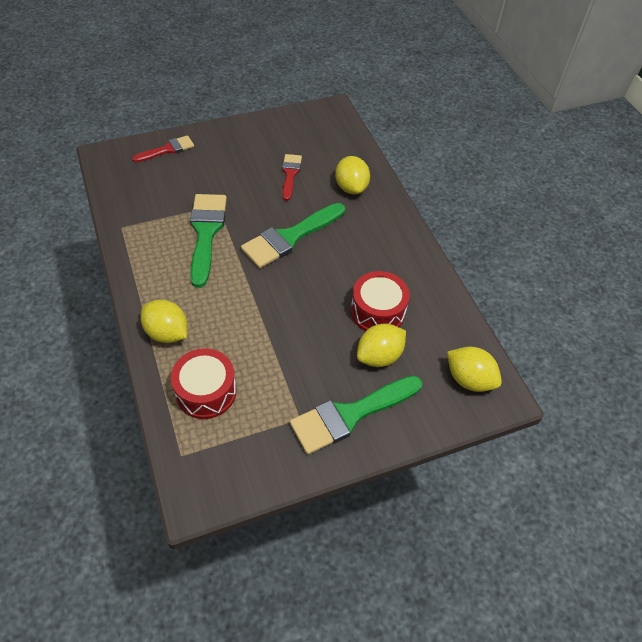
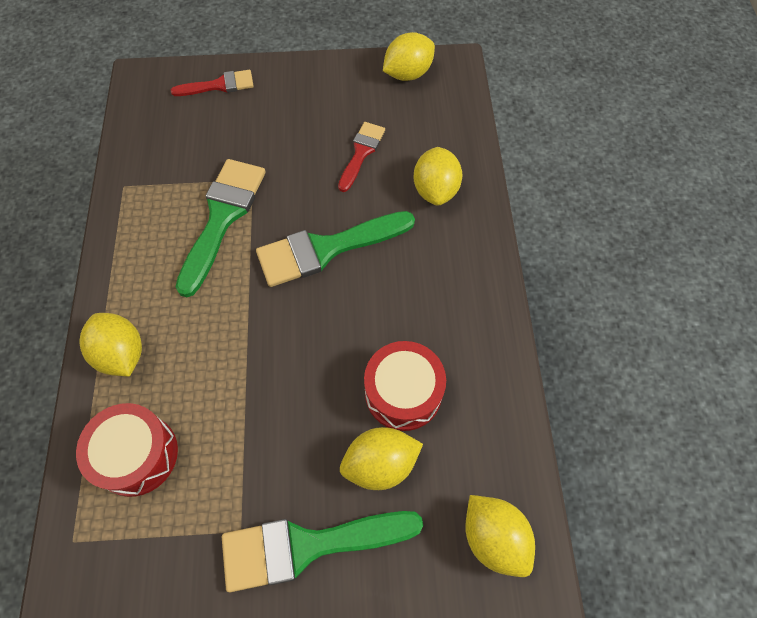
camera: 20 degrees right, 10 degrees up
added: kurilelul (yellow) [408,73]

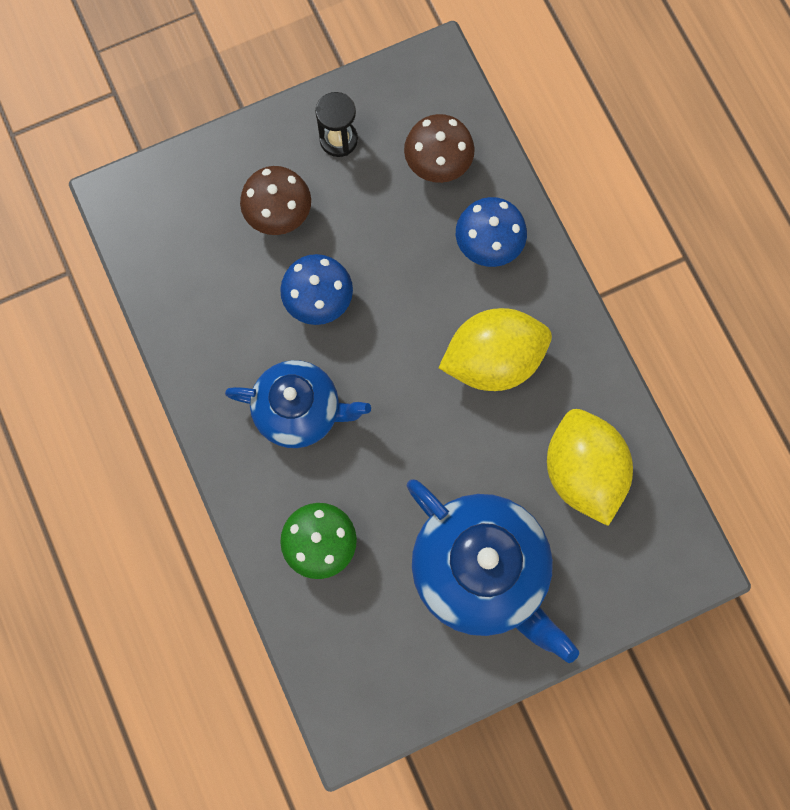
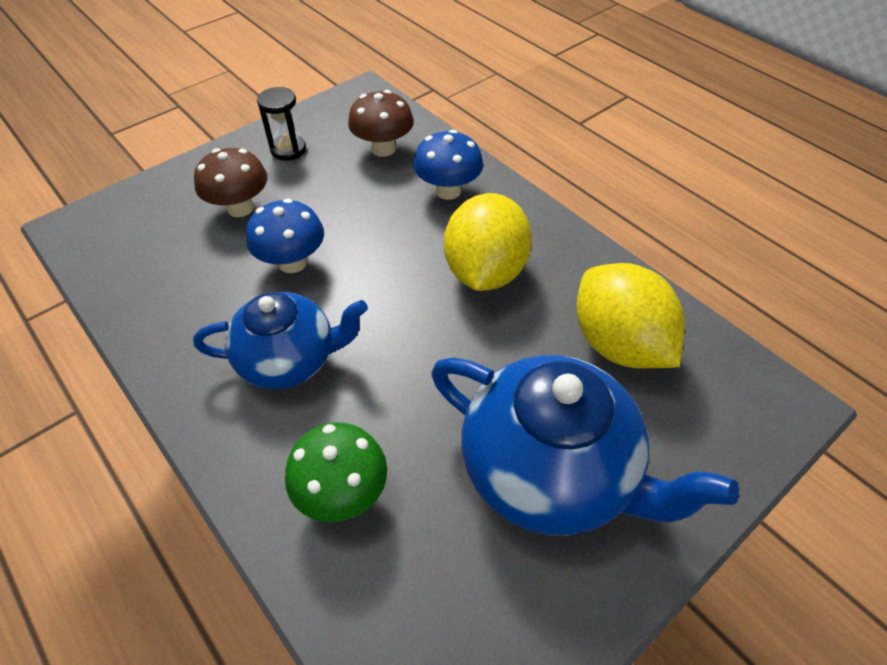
camera: 15 degrees left, 25 degrees down
turned: kurilelul (yellow) [493,360] = [485,271] 45 degrees counterclockwise

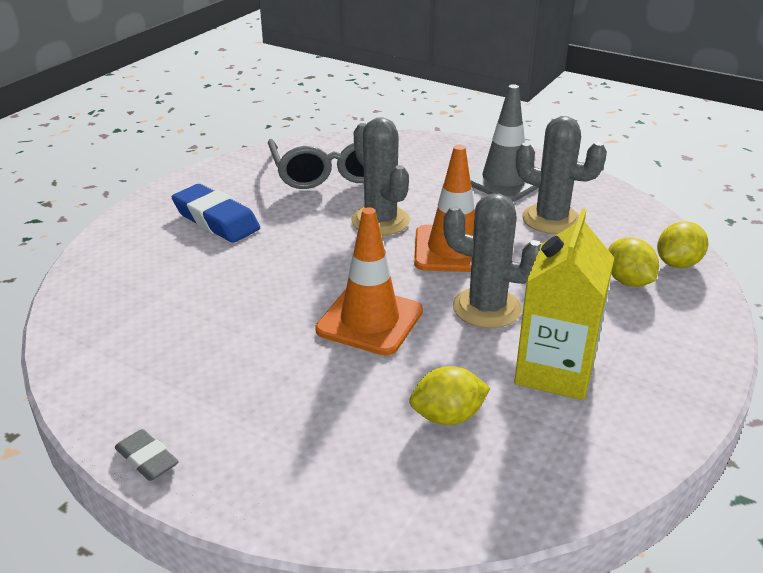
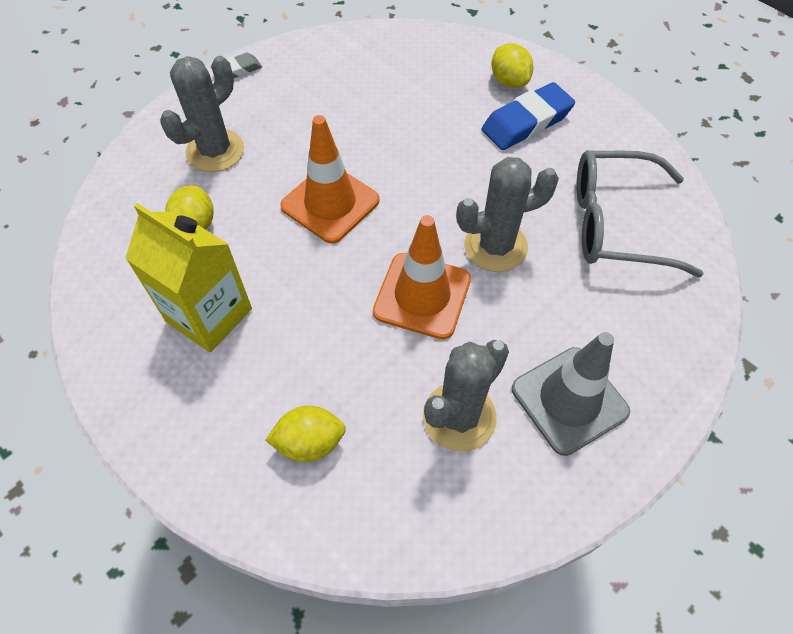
camera: 105 degrees right, 25 degrees up
moved: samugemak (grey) [486,308] to [215,151]; kurilelul (yellow) [677,264] to [509,81]

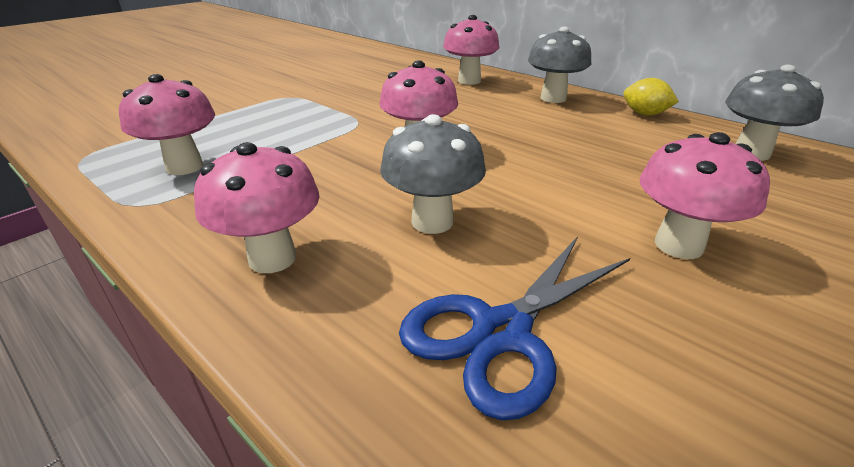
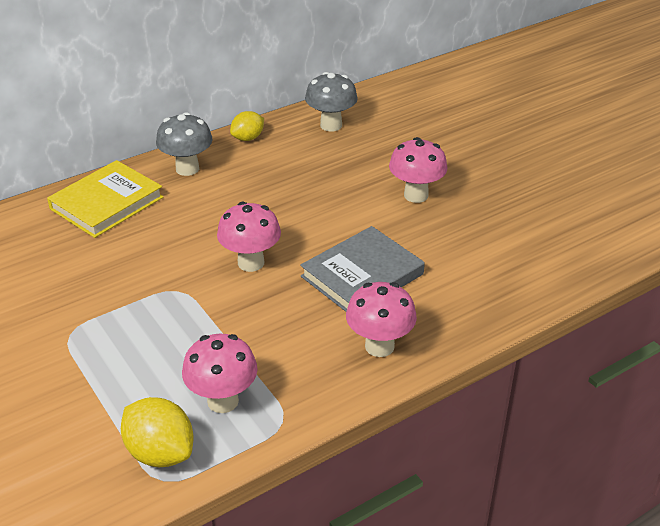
camera: 75 degrees left, 5 degrees up
removed: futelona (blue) [501,333]
added: kurilelul (yellow) [160,453]
replaced: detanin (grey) [432,221] to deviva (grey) [362,275]; detanin (pink) [469,81] to deviva (yellow) [106,203]

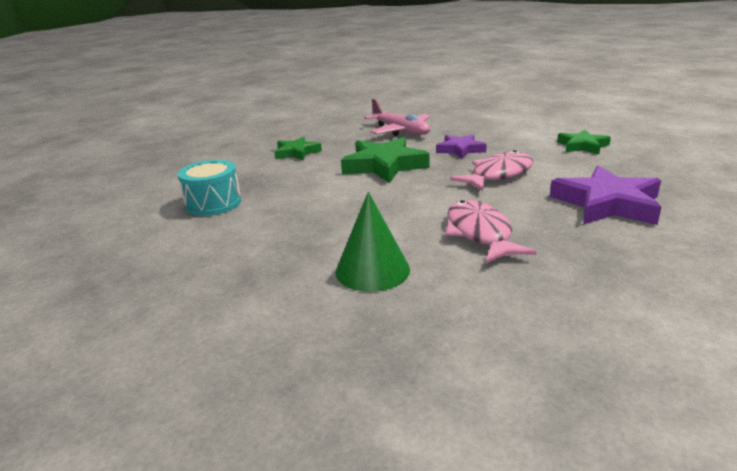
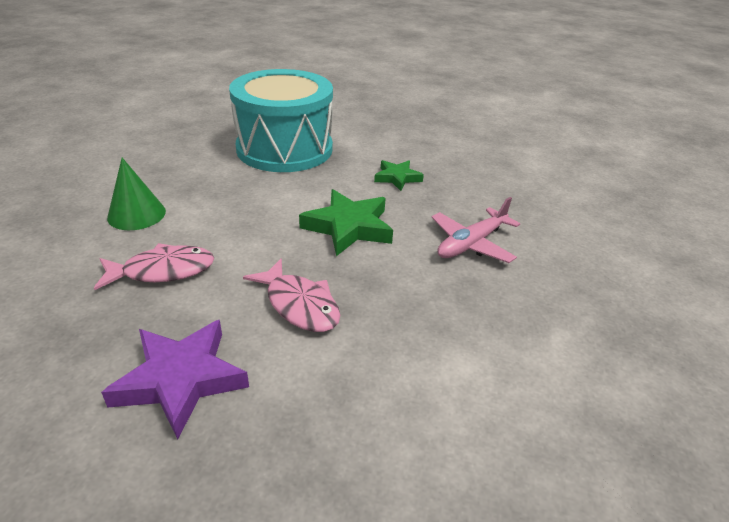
camera: 85 degrees right, 10 degrees up
removed: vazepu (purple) [460,150]; vazepu (green) [582,146]
resized: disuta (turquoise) [213,203] = [284,149] x2.24

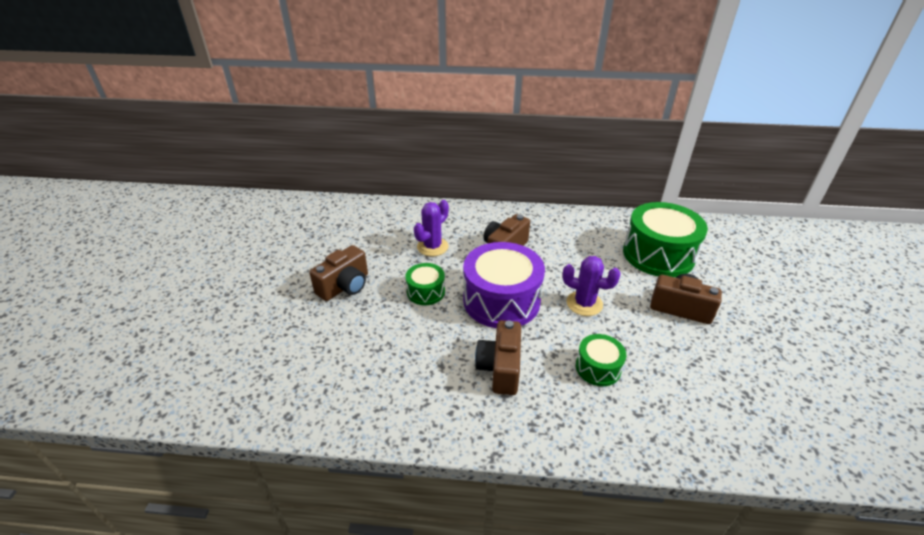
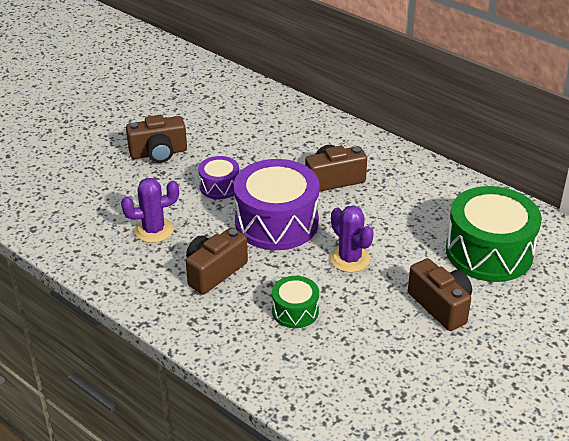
camera: 35 degrees right, 0 degrees up
moved: samugemak (purple) [432,247] to [154,230]
recoloured: disuta (green) [426,292] to disuta (purple) [219,186]

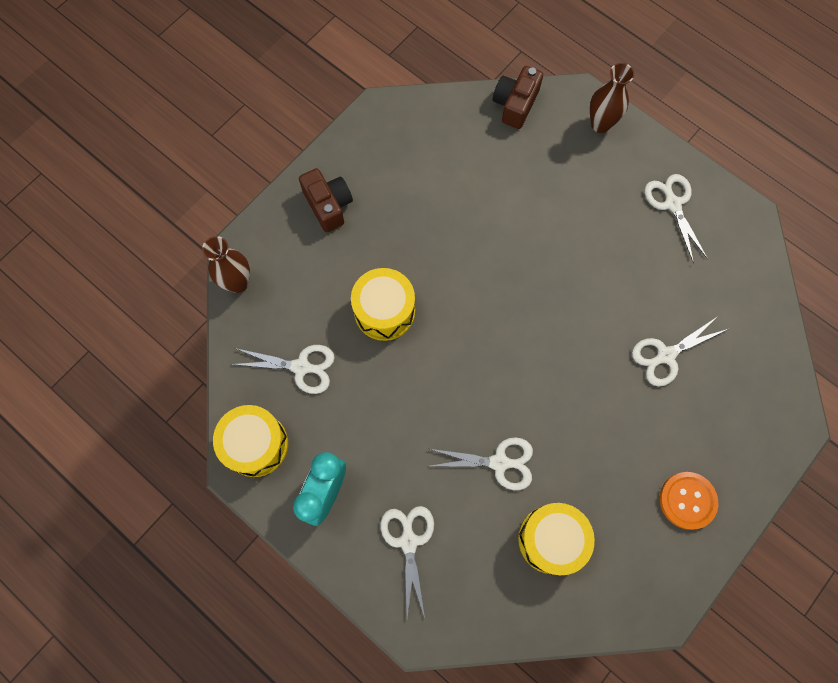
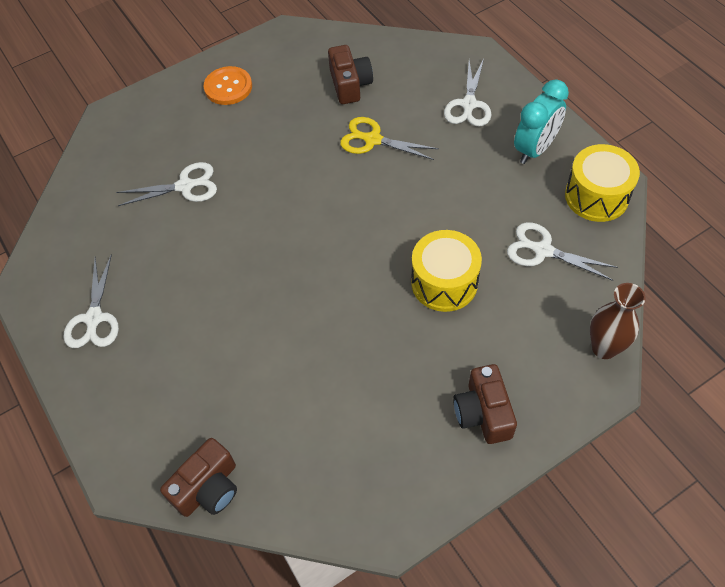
camera: 160 degrees left, 15 degrees down
removed: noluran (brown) [600,124]
replaced: disuta (yellow) [551,539] to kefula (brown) [350,85]
recoloured: futelona (white) [500,463] to futelona (yellow) [372,139]

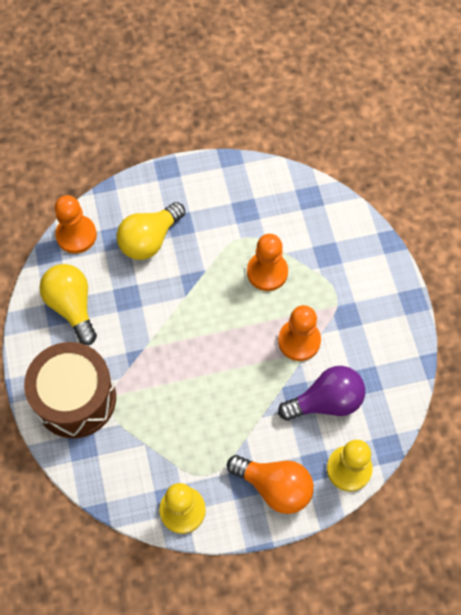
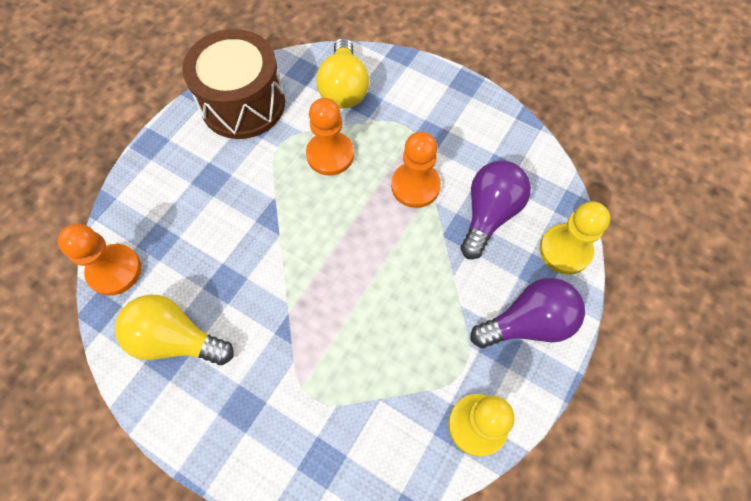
camera: 45 degrees left, 0 degrees up
moved: disuta (brown) [75,399] to [243,104]; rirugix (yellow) [149,240] to [344,88]
recoloured: rirugix (orange) [274,487] to rirugix (purple) [528,323]

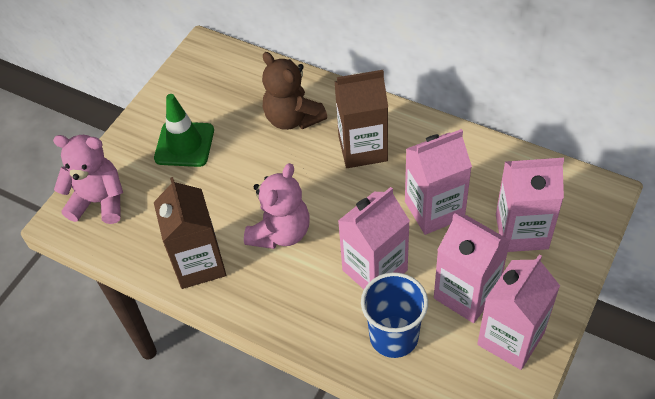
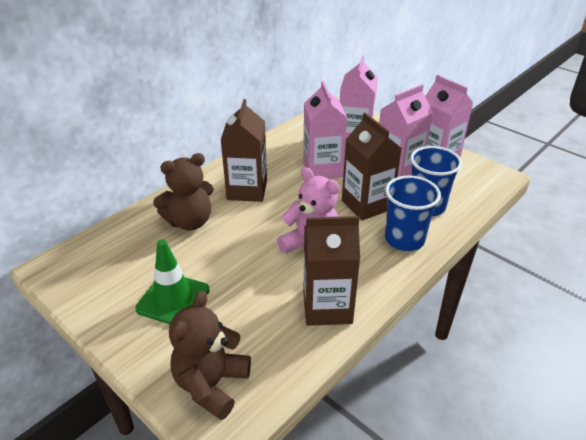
camera: 80 degrees left, 15 degrees down
added: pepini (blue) [404,239]
recoloured: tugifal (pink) [99,201] to tugifal (brown) [211,384]; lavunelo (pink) [374,270] to lavunelo (brown) [366,205]

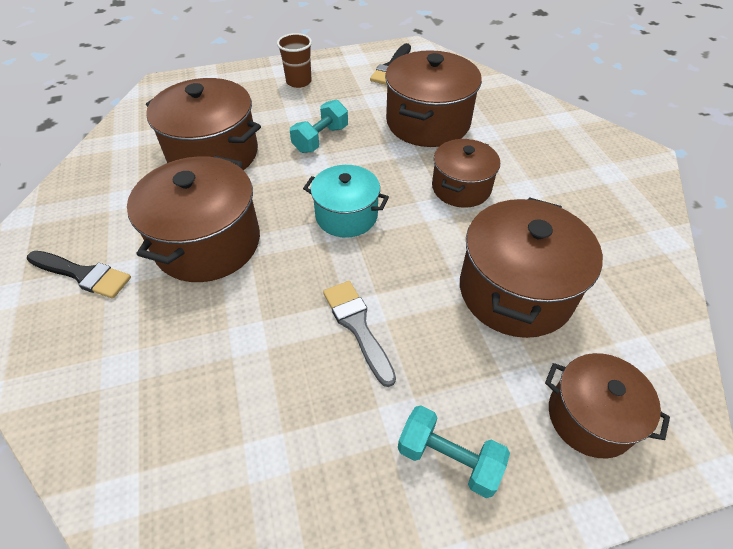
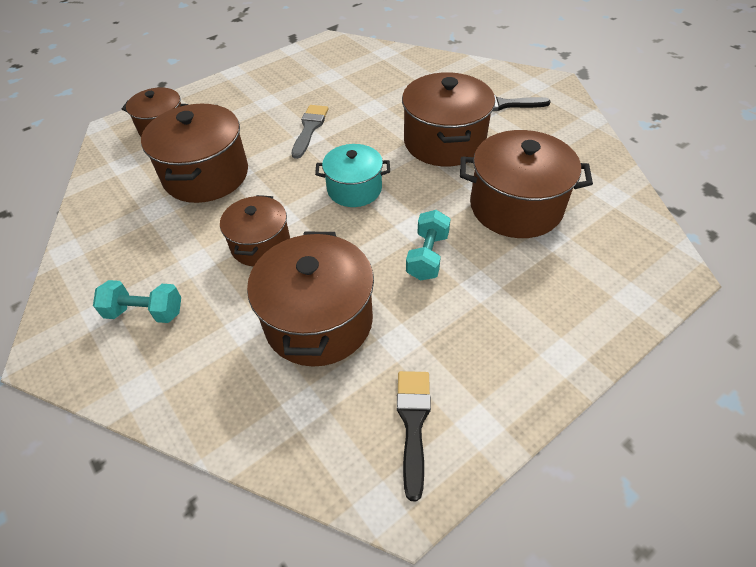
camera: 160 degrees right, 0 degrees up
removed: pepini (brown) [298,81]
moved: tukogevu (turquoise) [449,459] to [145,312]
turned: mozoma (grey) [357,326] = [309,128] 120 degrees counterclockwise

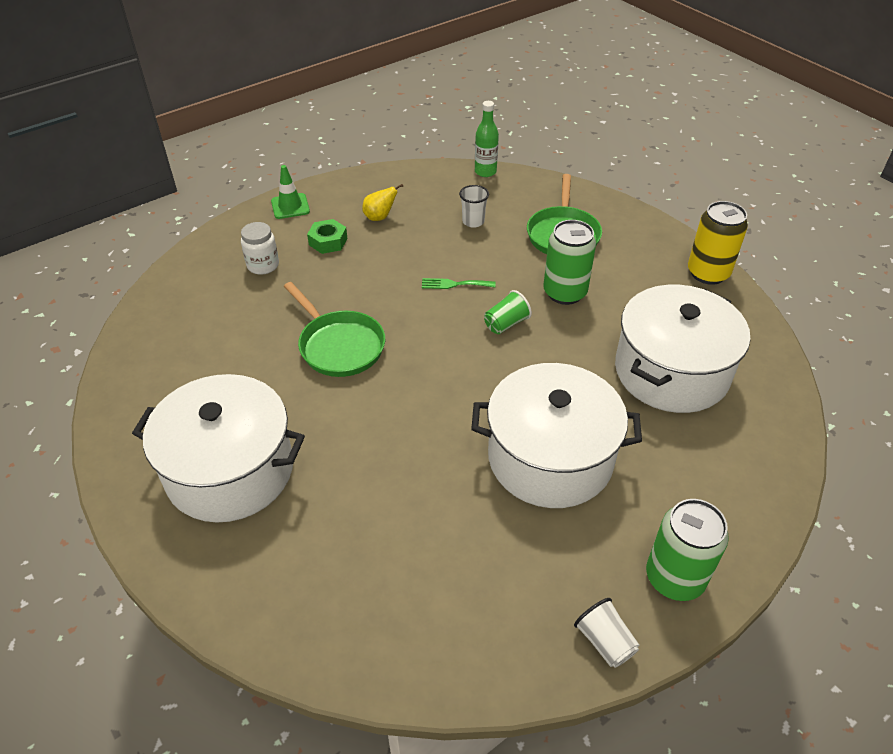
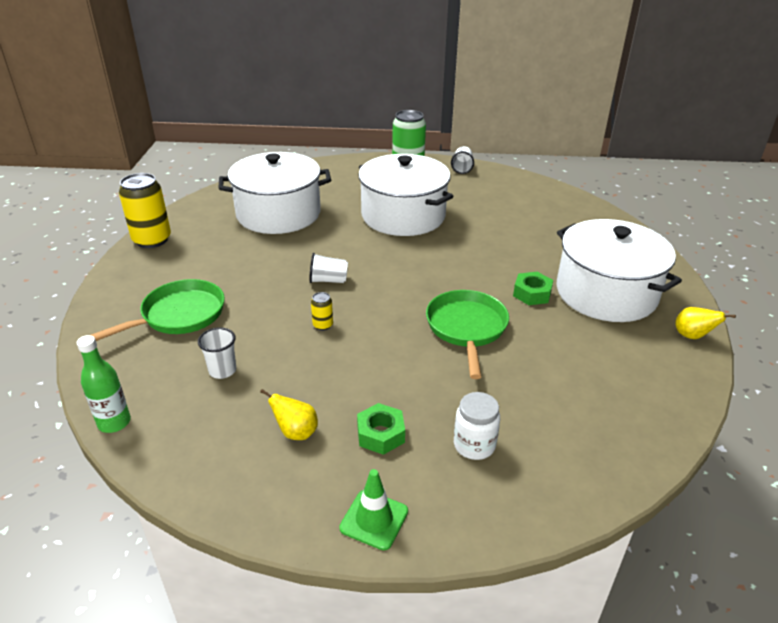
camera: 140 degrees left, 10 degrees down
removed: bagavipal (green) [565,293]
added: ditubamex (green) [532,294]; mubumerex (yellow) [692,336]
replaced: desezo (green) [454,284] to bagavipal (yellow) [323,325]
recoloured: pepini (green) [506,324] to pepini (white) [328,280]

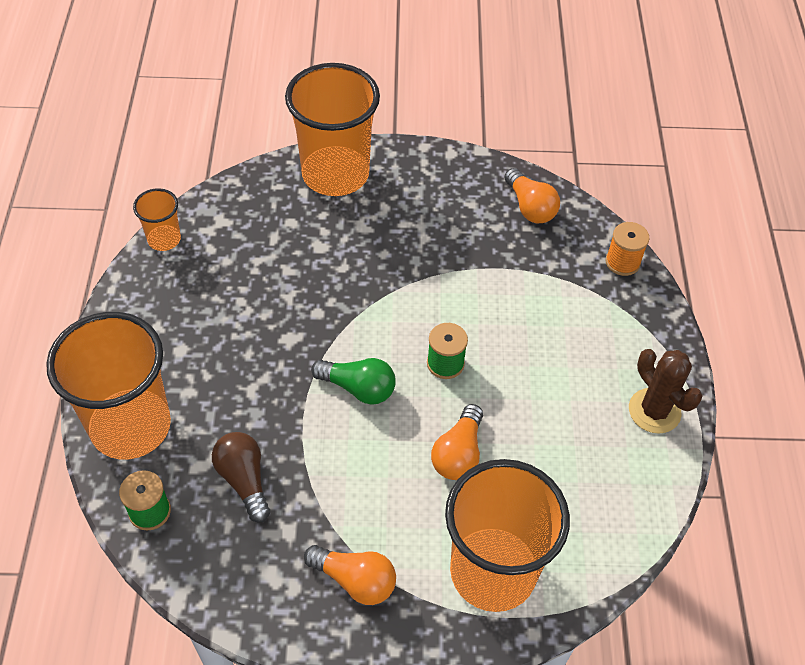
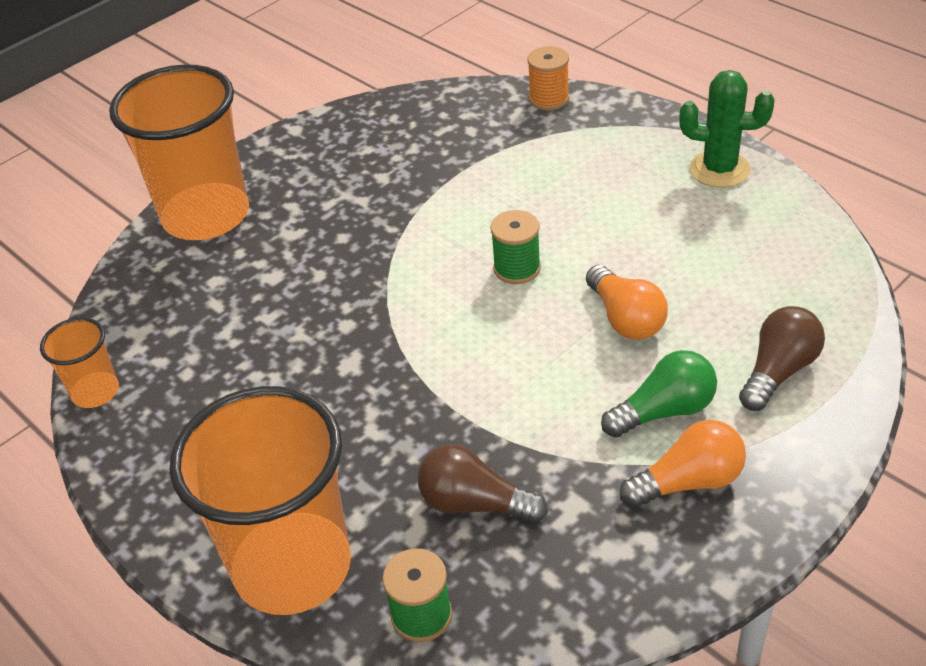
camera: 40 degrees left, 10 degrees down
removed: rirugix (orange) [530,207]
moved: rirugix (green) [358,388] to [664,411]
replaced: pepini (orange) [493,571] to rirugix (brown) [778,371]
recoloured: samugemak (brown) [654,411] to samugemak (green) [719,169]

